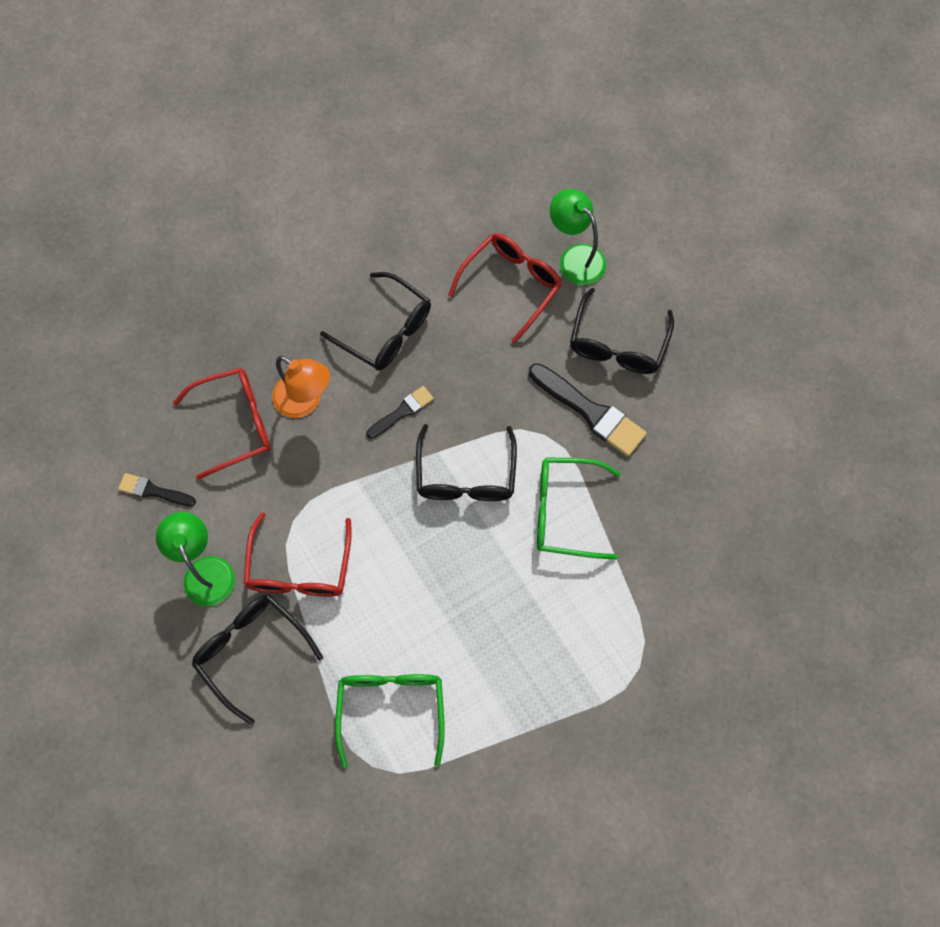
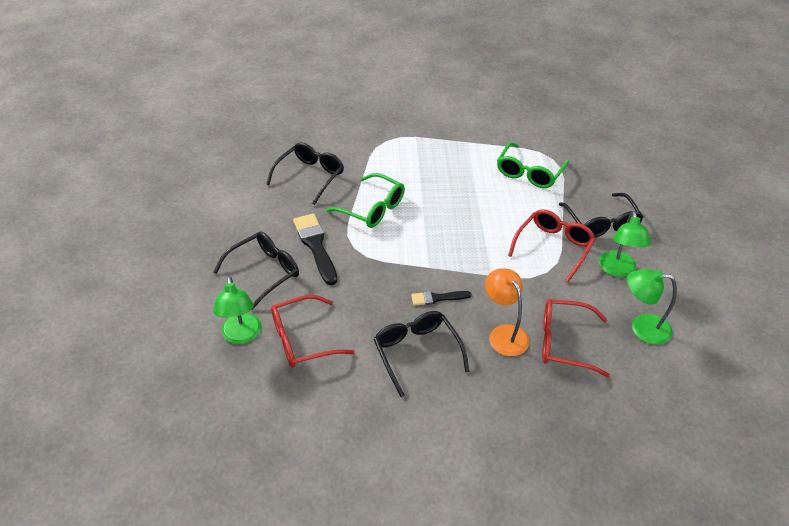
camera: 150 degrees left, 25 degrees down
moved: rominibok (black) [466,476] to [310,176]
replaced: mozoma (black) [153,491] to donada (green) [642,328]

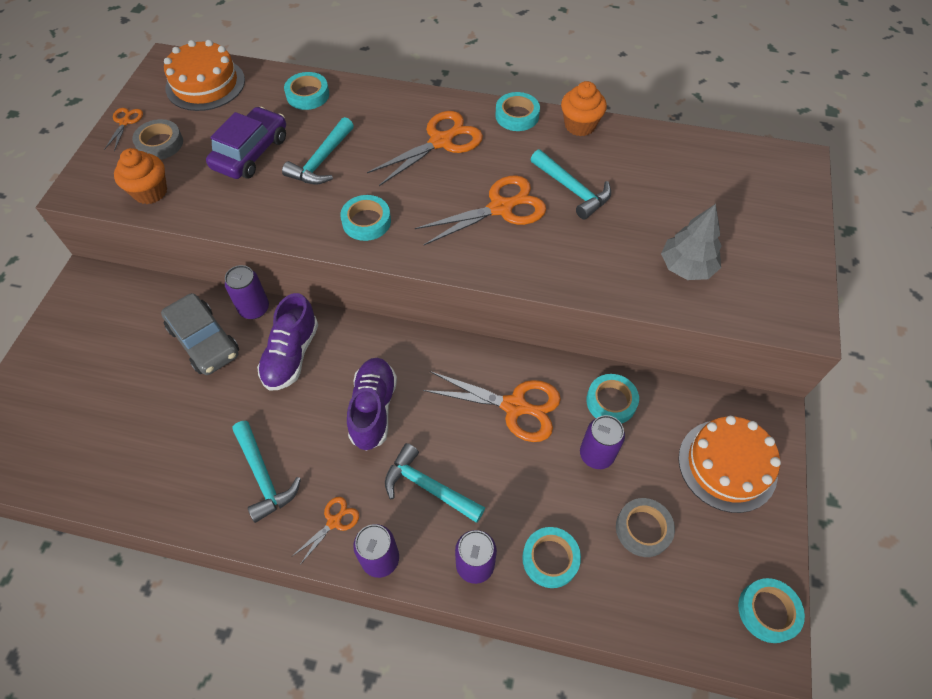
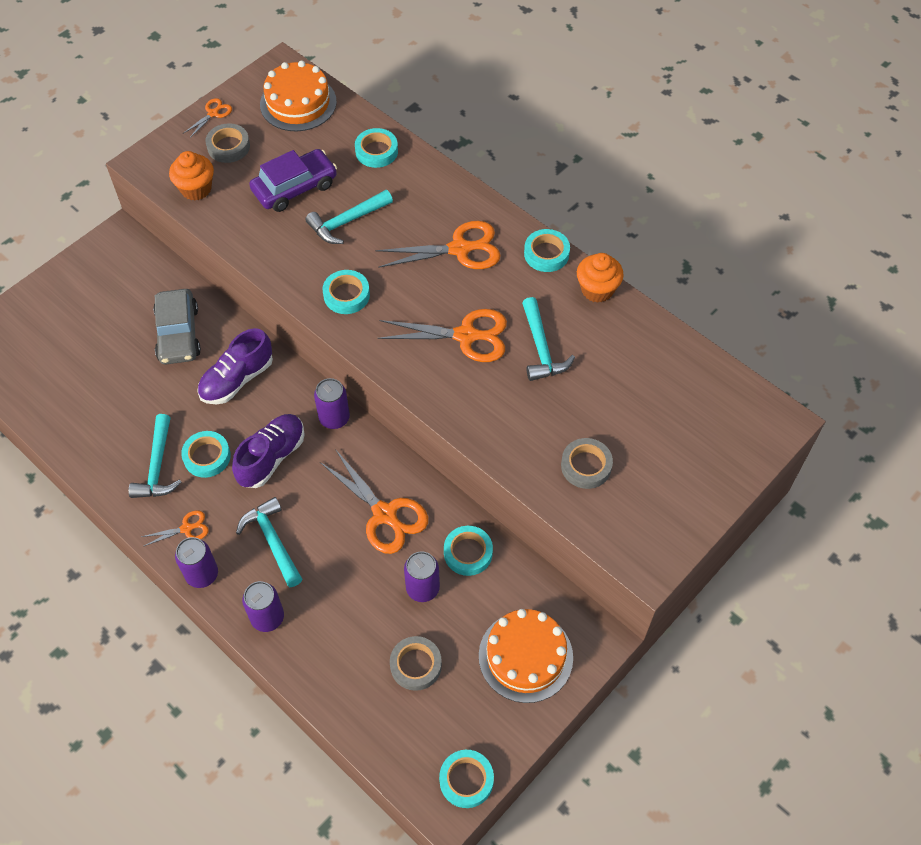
camera: 30 degrees right, 0 degrees up
moved: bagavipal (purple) [254,309] to [334,418]; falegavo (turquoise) [550,559] to [207,457]
replaced: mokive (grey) [686,267] to falegavo (grey) [586,466]

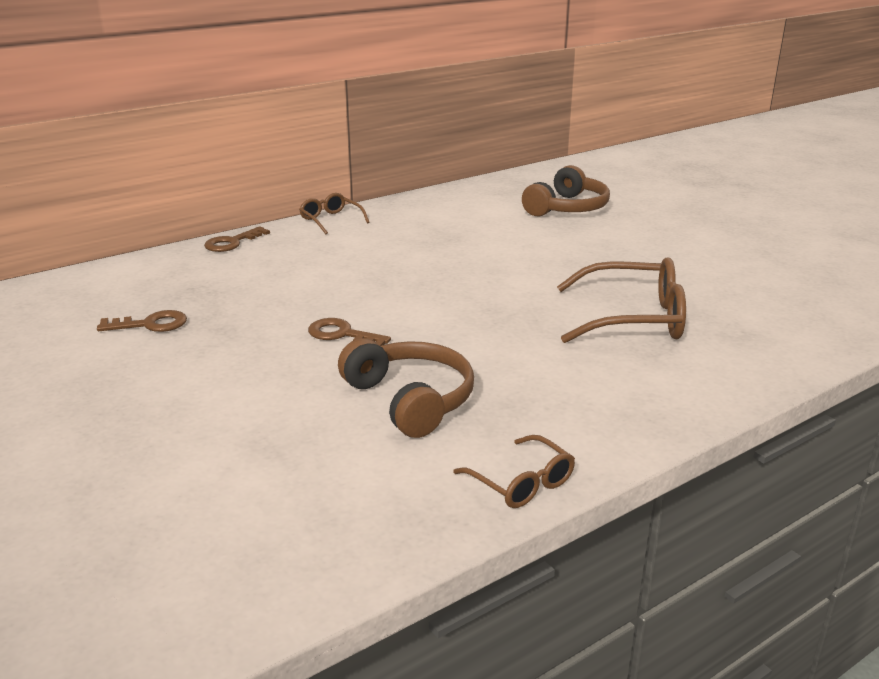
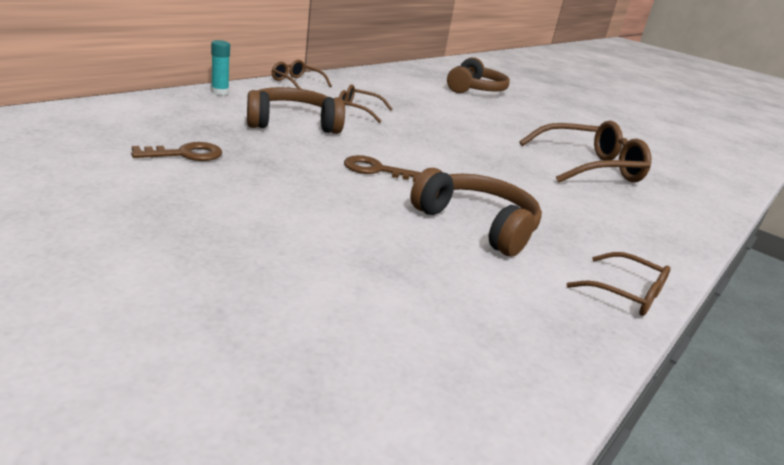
camera: 20 degrees left, 0 degrees up
added: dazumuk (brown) [293,123]; rominibok (brown) [358,110]
replaced: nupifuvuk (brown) [232,243] to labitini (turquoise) [220,92]

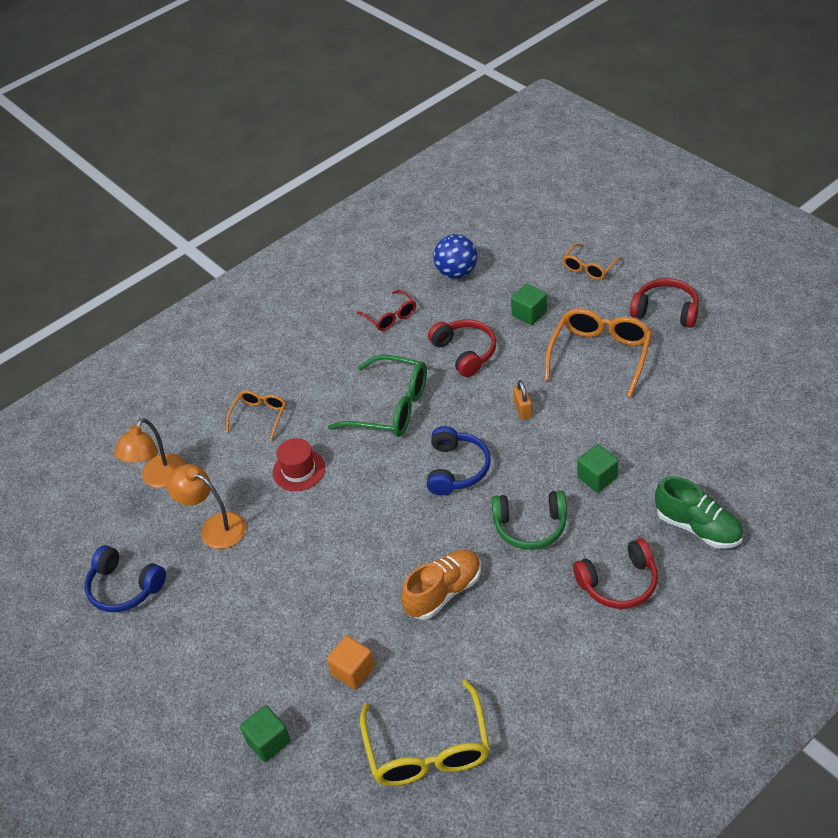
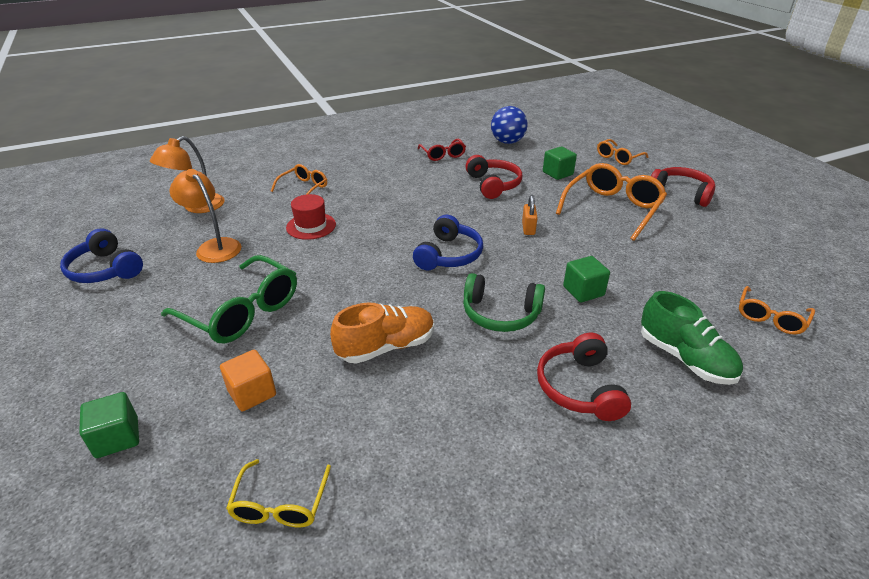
camera: 10 degrees right, 10 degrees down
added: rominibok (orange) [770,318]
moved: rominibok (green) [391,407] to [242,312]
turned: dazumuk (red) [619,583] = [580,387] 90 degrees clockwise
resized: rominibok (yellow) [428,750] = [280,505] x0.57

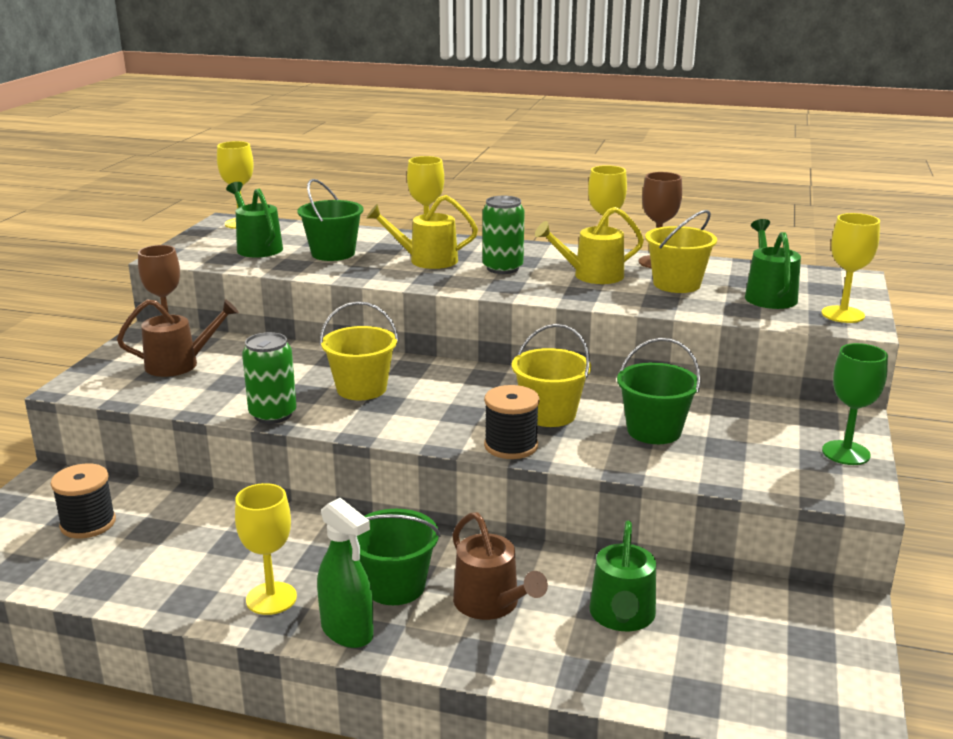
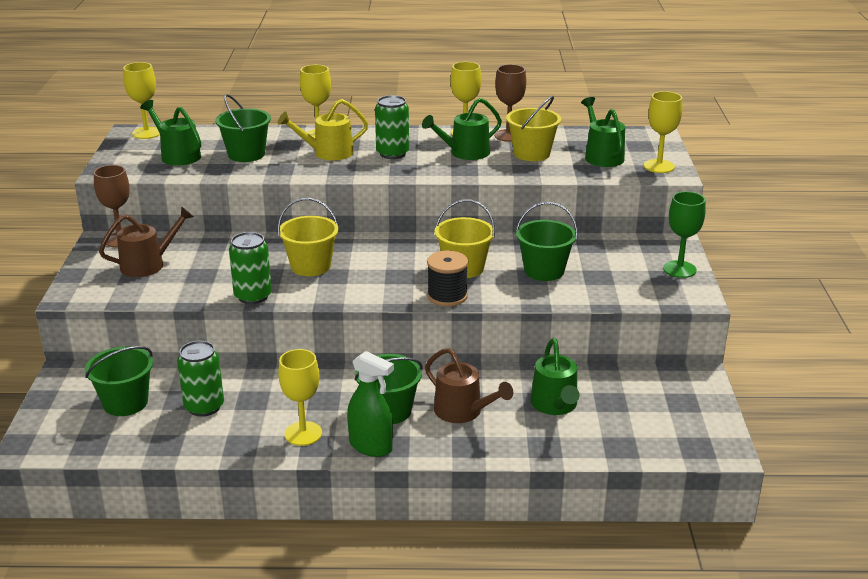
camera: 15 degrees left, 5 degrees up
added: bagavipal (green) [204,407]
replaced: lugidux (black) [88,523] to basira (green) [125,403]
recoloured: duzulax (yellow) [592,276] to duzulax (green) [465,153]

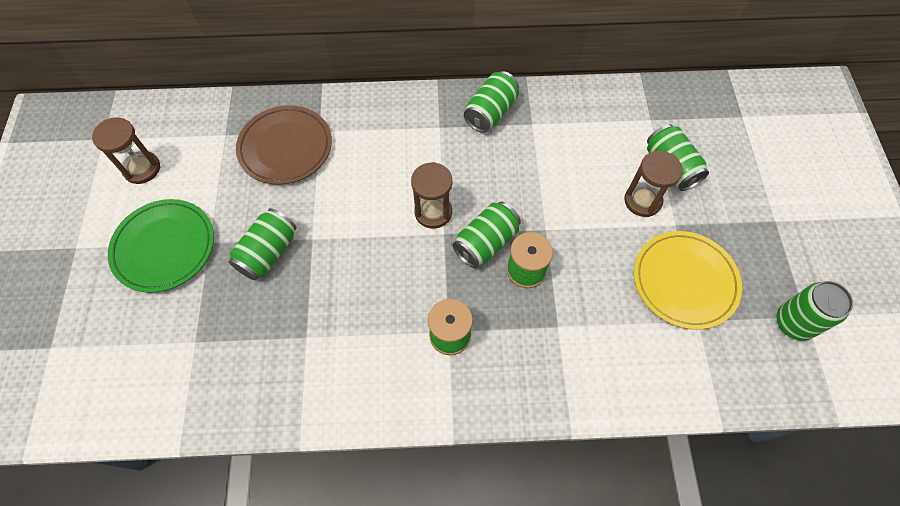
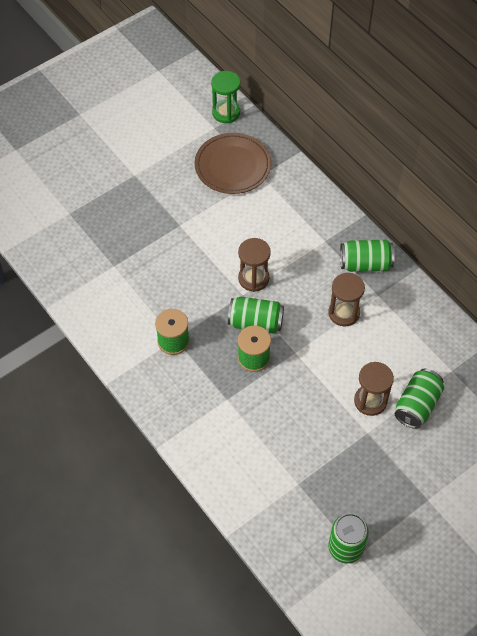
camera: 55 degrees right, 5 degrees down
removed: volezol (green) [164,247]; bagavipal (green) [268,253]; volezol (yellow) [684,281]
added: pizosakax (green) [226,113]
moved: pizosakax (brown) [142,169] to [344,313]

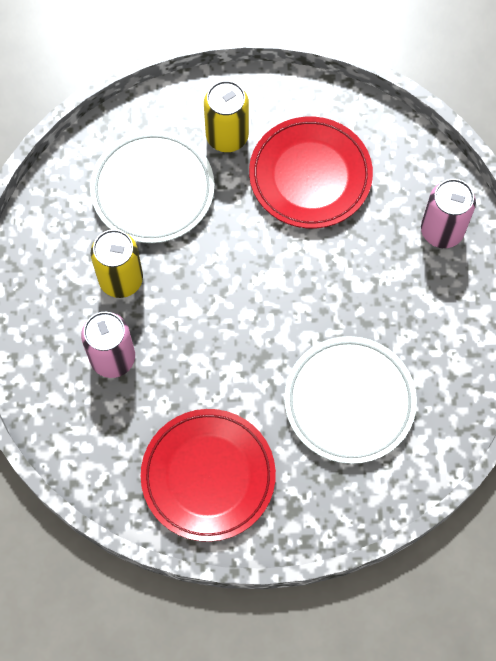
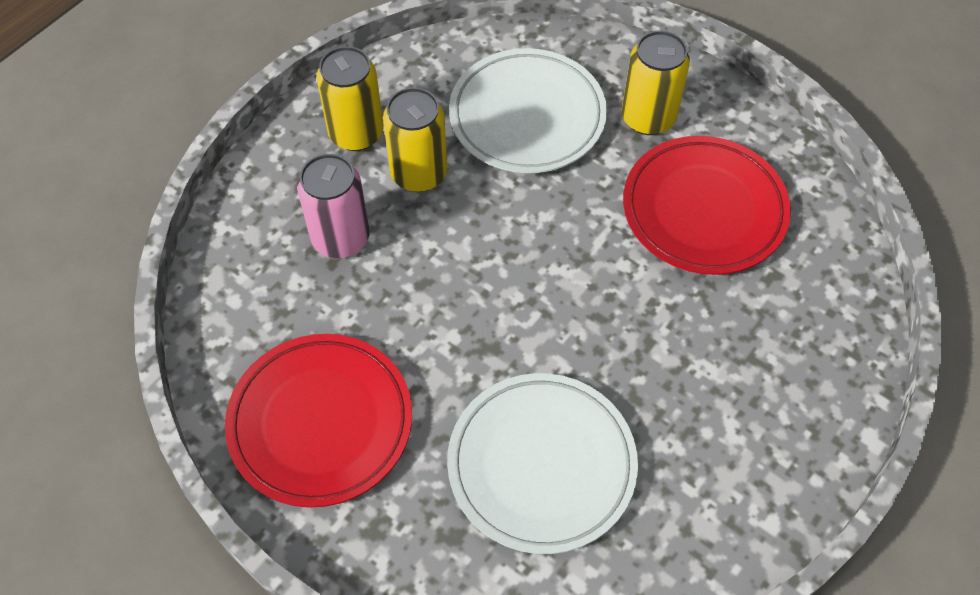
camera: 40 degrees right, 10 degrees down
removed: bagavipal (pink) [442,231]
added: bagavipal (yellow) [356,133]

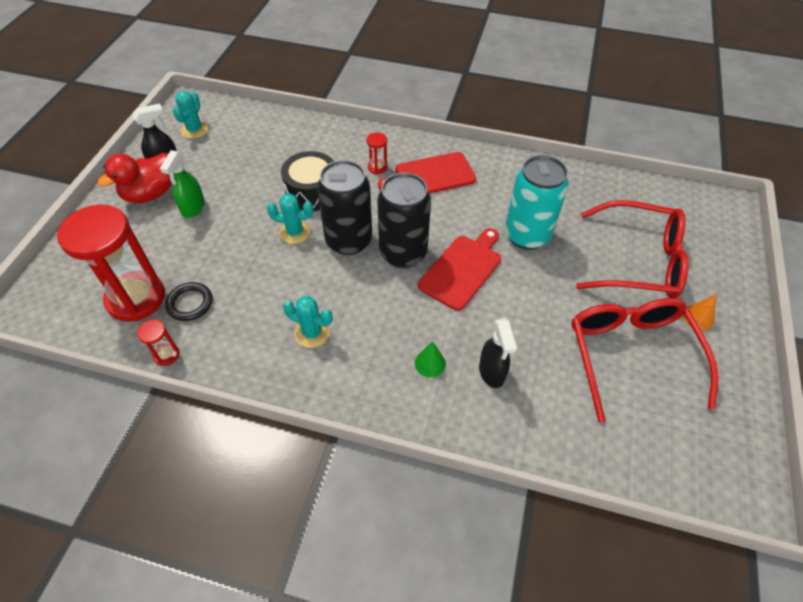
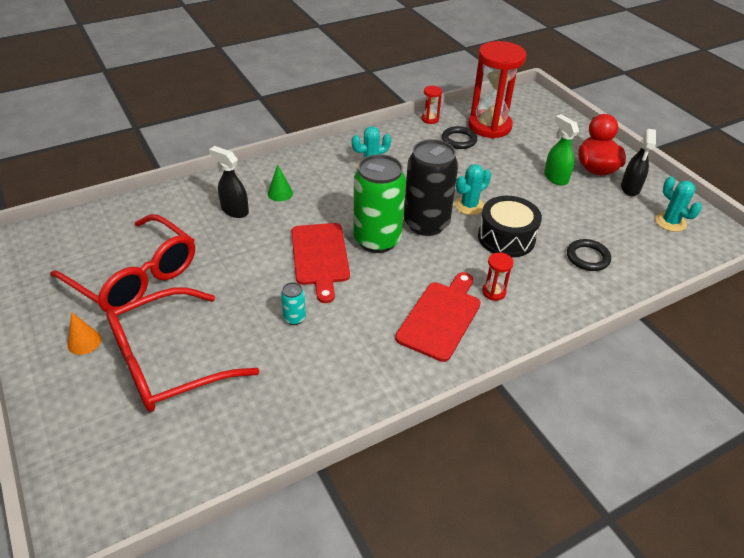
camera: 135 degrees right, 10 degrees down
added: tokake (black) [587,257]
recoloured: bagavipal (black) [403,253] to bagavipal (green) [377,240]
resized: bagavipal (turquoise) [526,235] = [294,318] x0.42

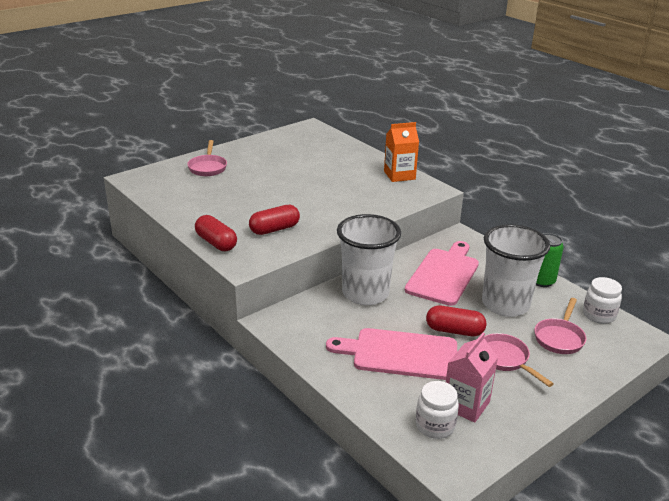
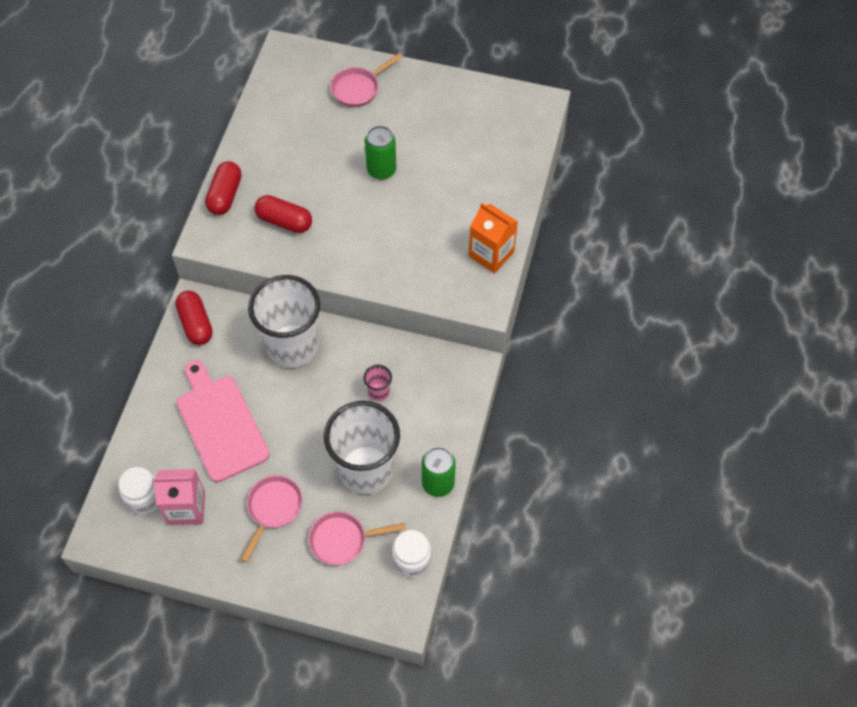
camera: 55 degrees right, 30 degrees up
added: bagavipal (green) [381,170]
moved: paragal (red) [454,331] to [196,324]
replaced: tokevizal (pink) [444,274] to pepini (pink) [378,392]

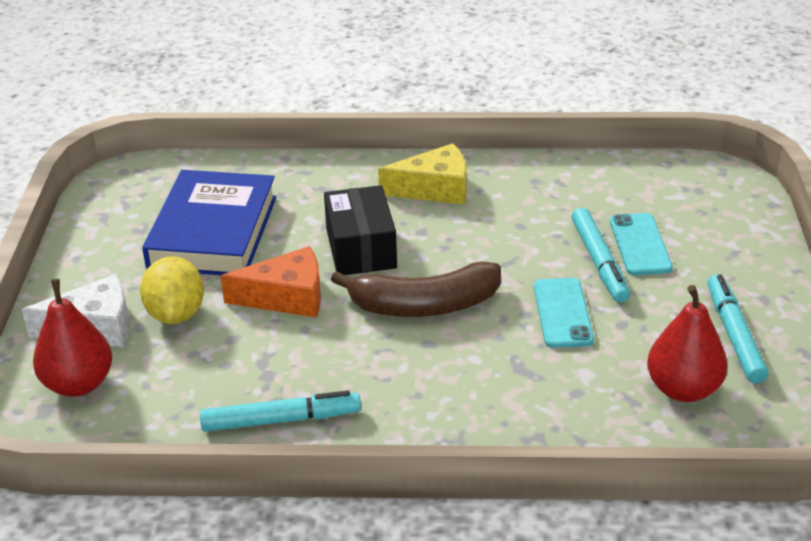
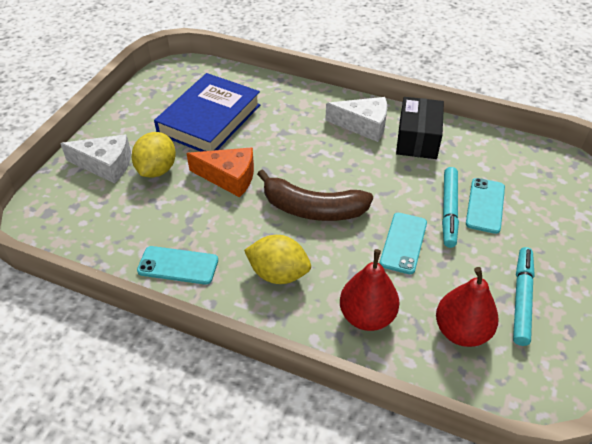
camera: 20 degrees right, 10 degrees up
added: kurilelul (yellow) [278,274]
moved: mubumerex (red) [78,384] to [367,316]; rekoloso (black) [361,248] to [417,139]
replaced: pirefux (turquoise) [281,420] to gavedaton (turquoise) [178,265]
recoloured: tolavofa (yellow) [434,189] to tolavofa (white) [363,125]

